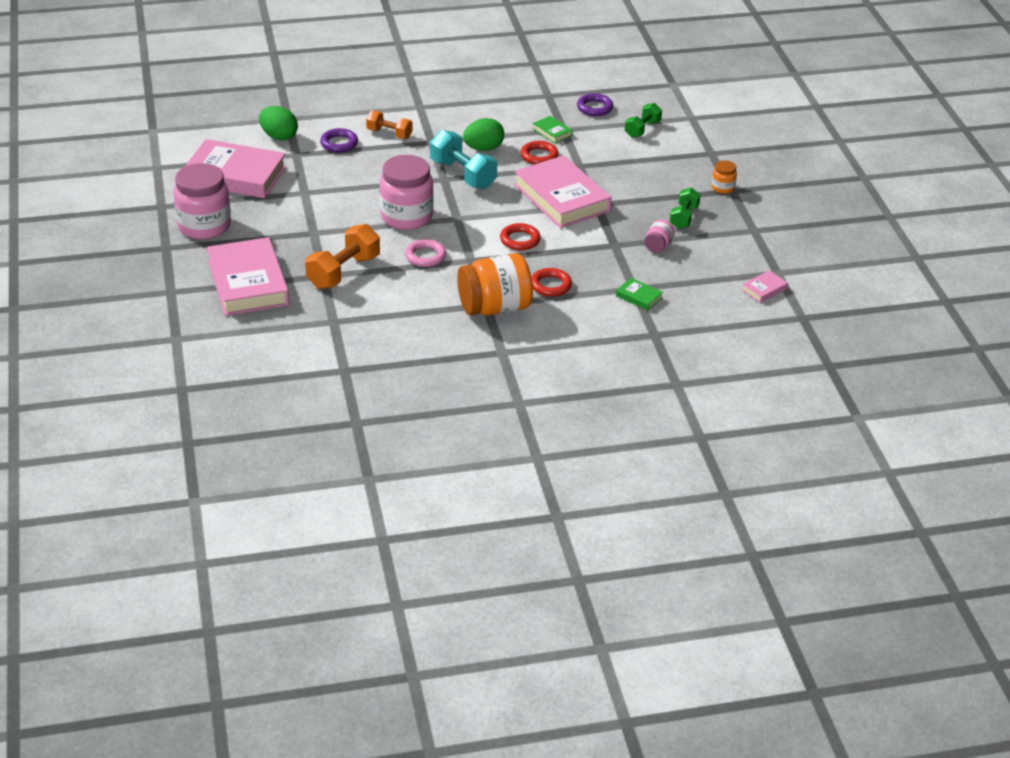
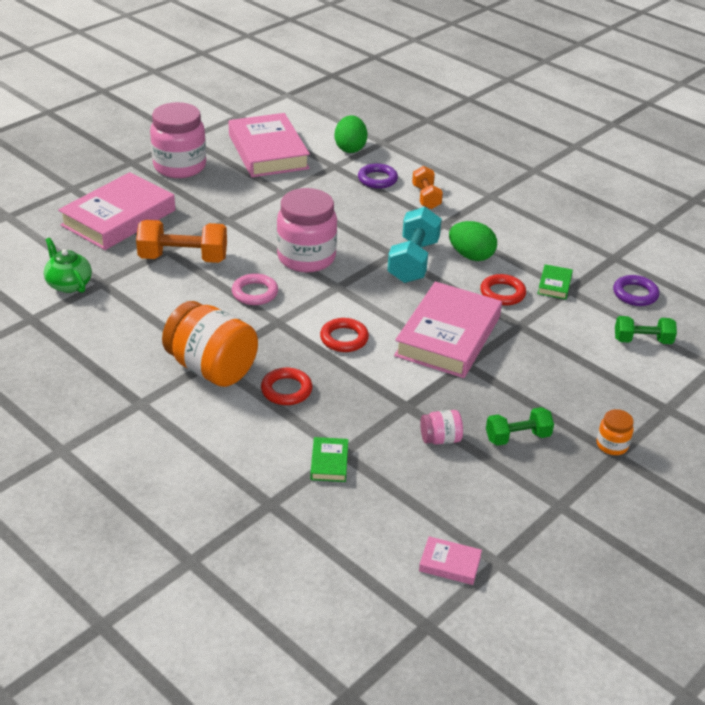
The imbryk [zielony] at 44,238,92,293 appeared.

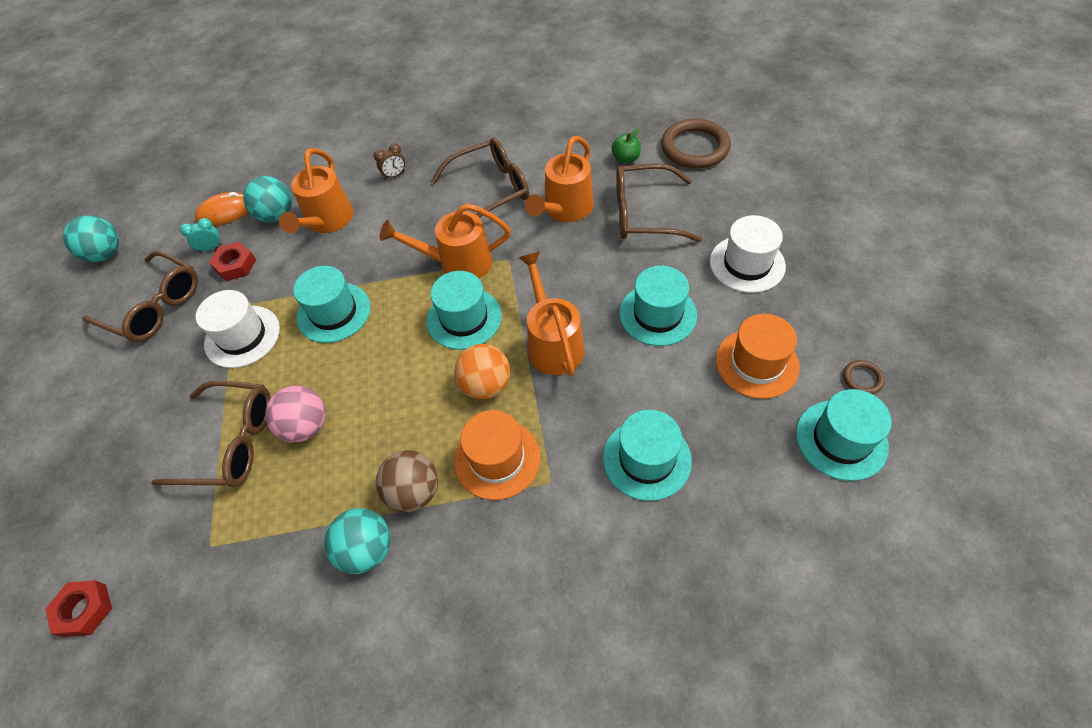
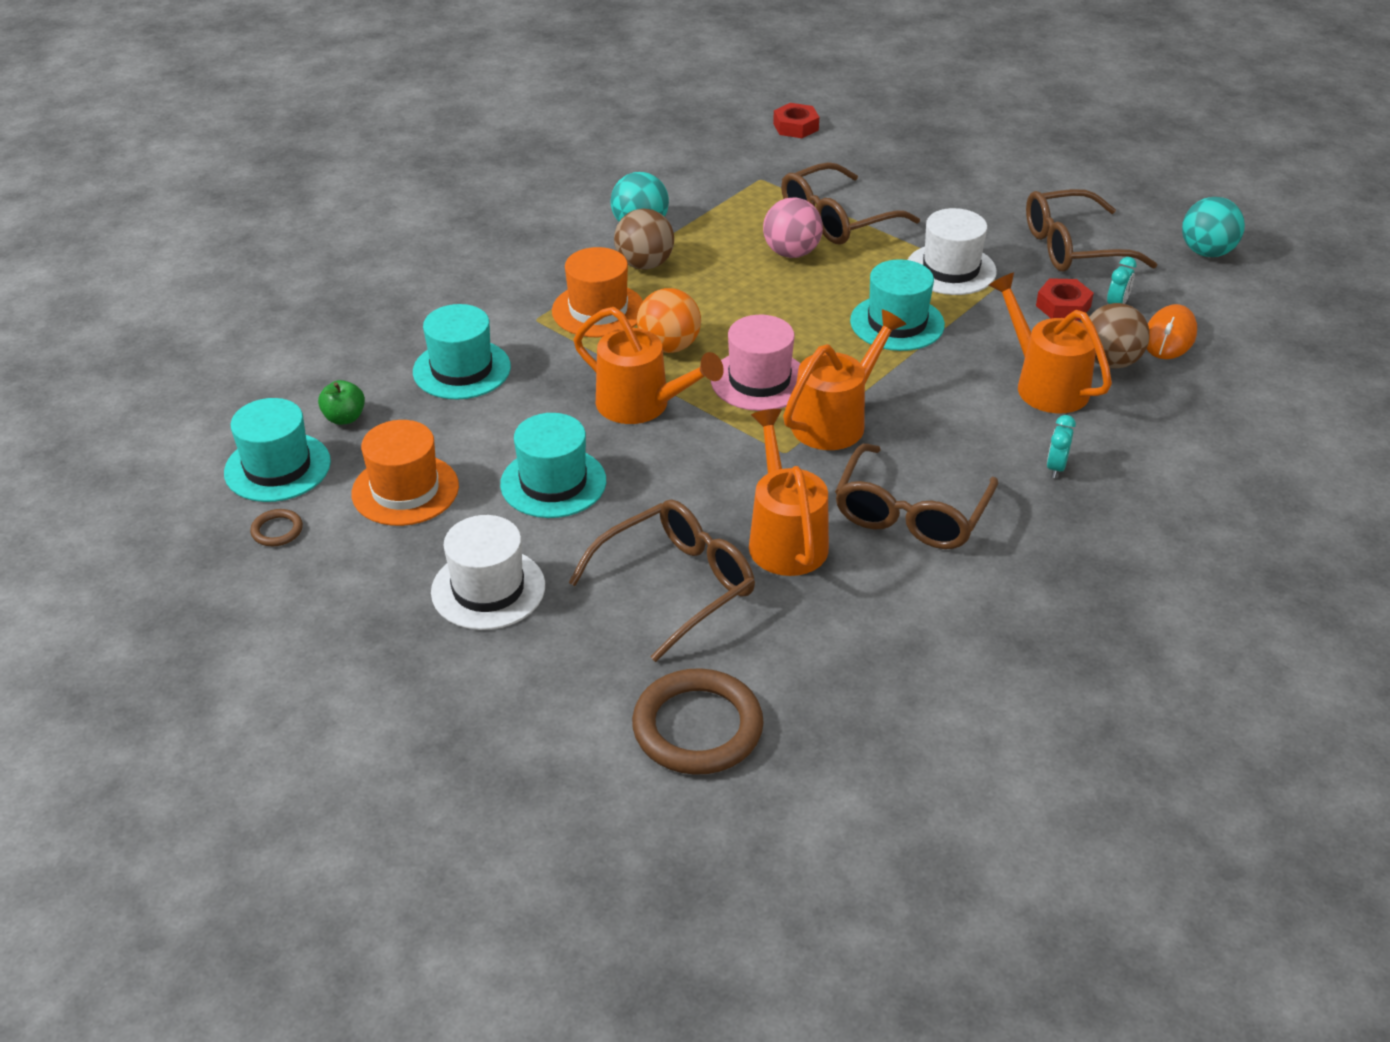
The jabłko [zielony] moved from 611,129,641,164 to 318,380,365,425.
The kapelusz [turkusowy] at 427,271,502,350 became the kapelusz [różowy] at 711,315,800,411.
The budzik [brązowy] at 374,143,405,180 became the budzik [turkusowy] at 1047,415,1076,478.
The piłka [turkusowy] at 243,176,292,222 became the piłka [brązowy] at 1089,303,1150,368.

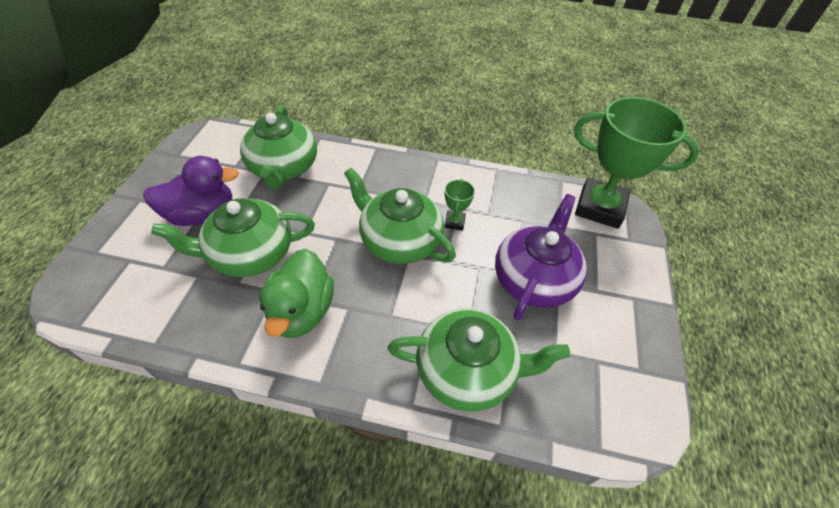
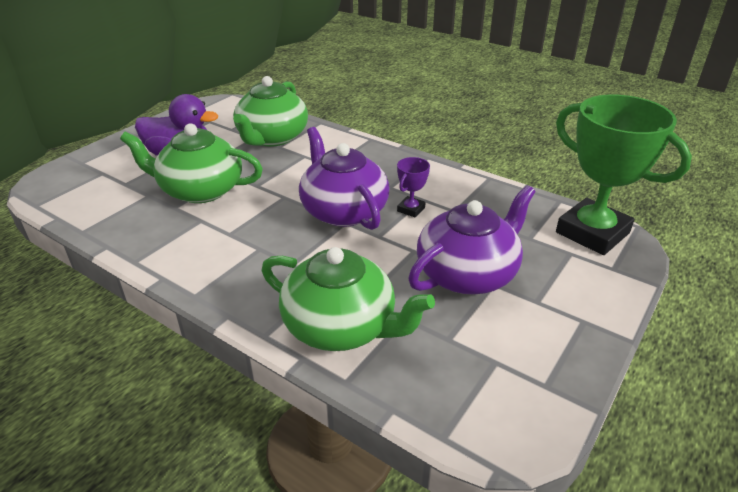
The imbryk [zielony] at 344,168,456,264 became the imbryk [fioletowy] at 299,127,389,230.
The puchar [zielony] at 445,179,475,231 became the puchar [fioletowy] at 397,157,430,217.
The kaczka [zielony] at 259,249,334,338 disappeared.

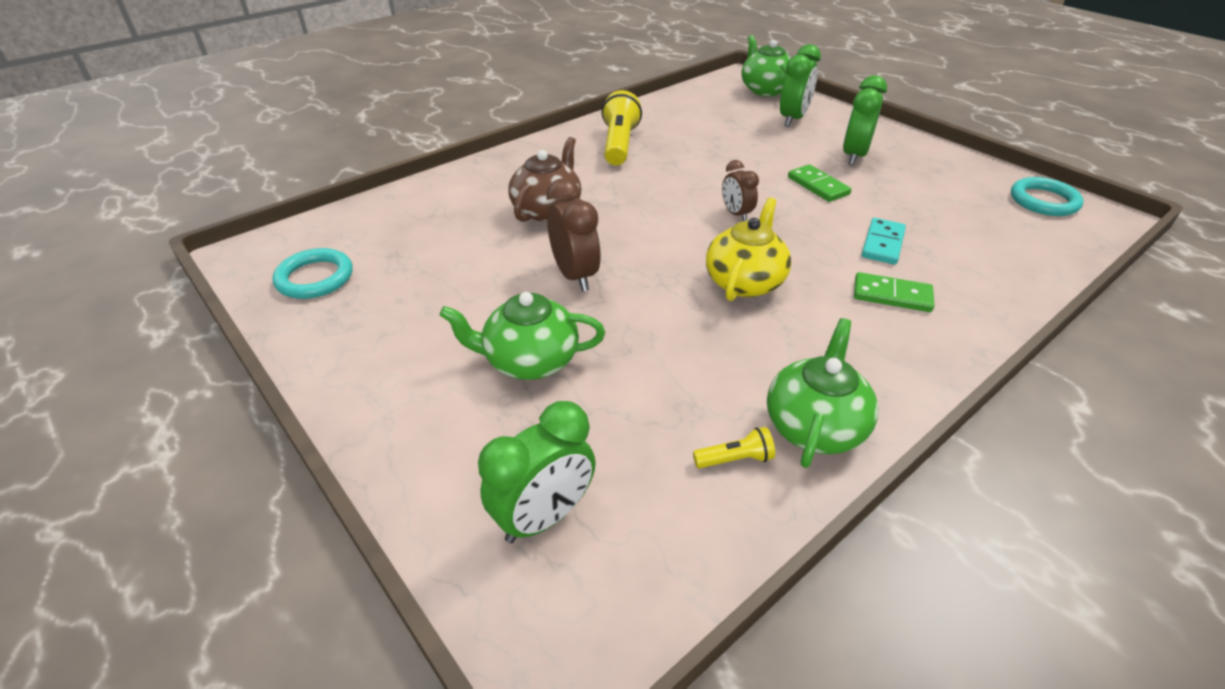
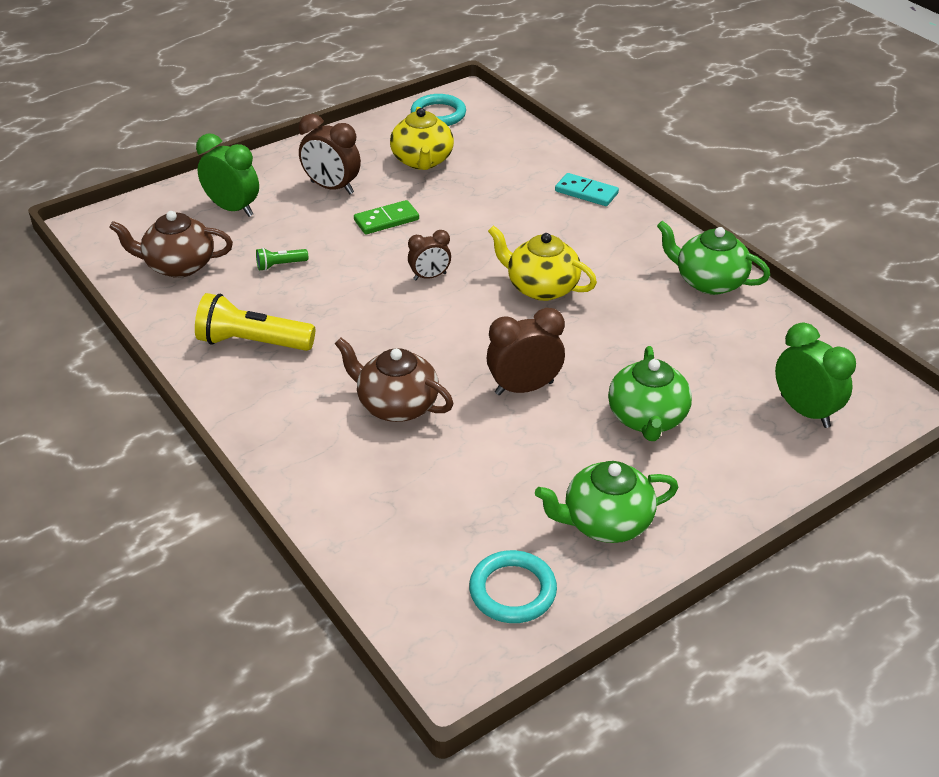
The imbryk [brązowy] at 109,211,233,278 appeared.
The latarka [zielony] at 256,248,308,271 appeared.
The budzik [zielony] at 843,75,887,165 became the budzik [brązowy] at 298,114,361,194.
The imbryk [żółty] at 390,107,454,170 appeared.
The imbryk [zielony] moved from 741,35,791,97 to 535,461,678,543.
The kostka domina [turkusowy] moved from 861,218,906,265 to 555,173,619,206.
The latarka [żółty] at 693,427,775,469 disappeared.
The kostka domina [zielony] at 854,272,934,312 disappeared.

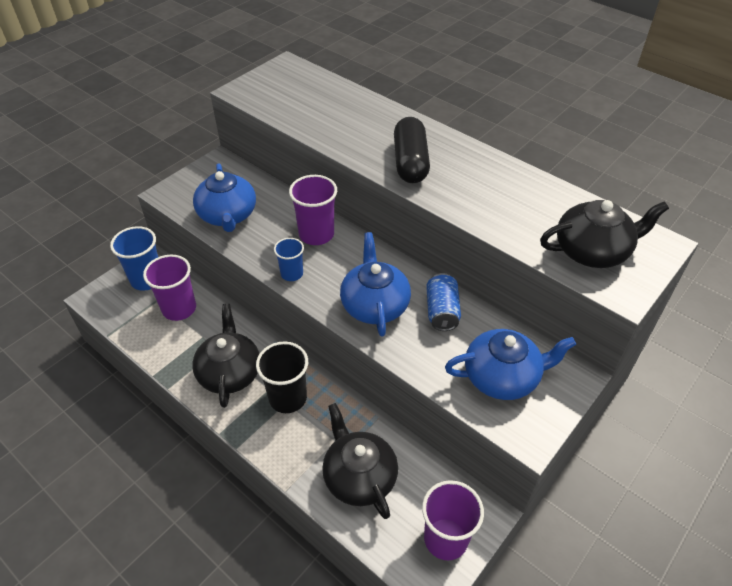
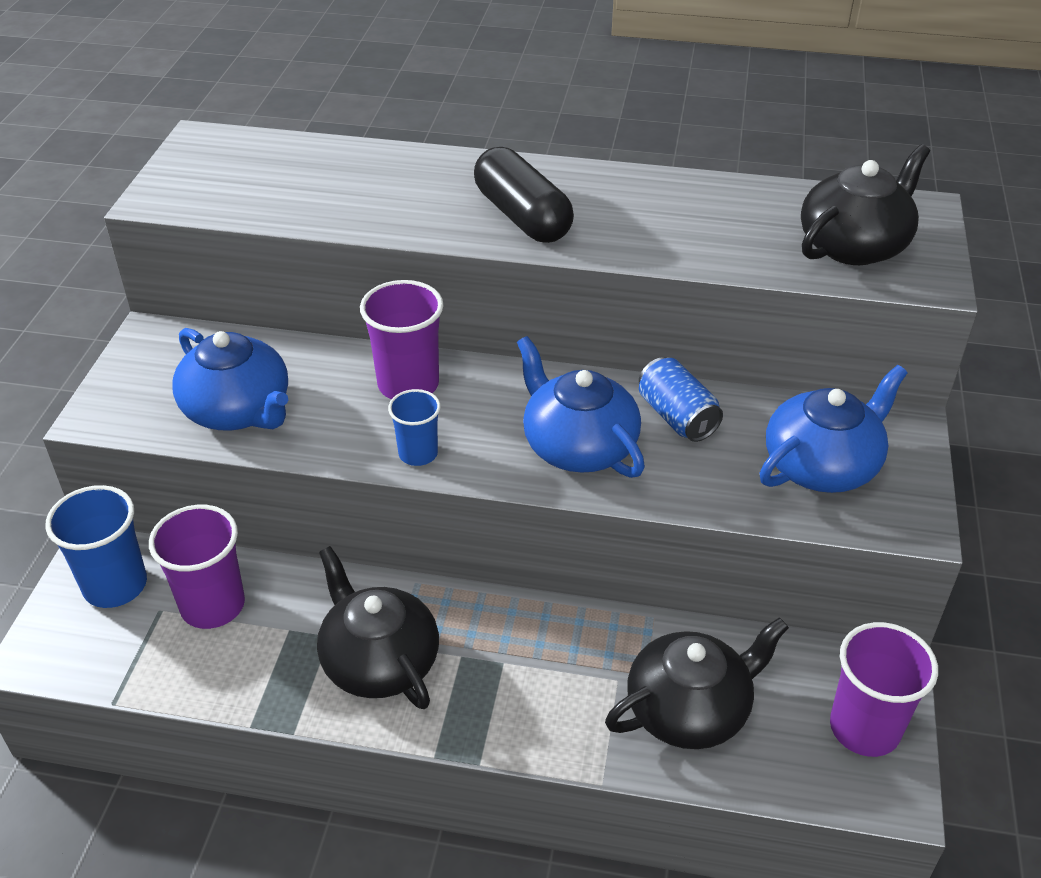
The imbryk [czarny] at 322,403,398,519 turned 120 degrees clockwise.
The szklanka [czarny] at 256,342,308,413 disappeared.

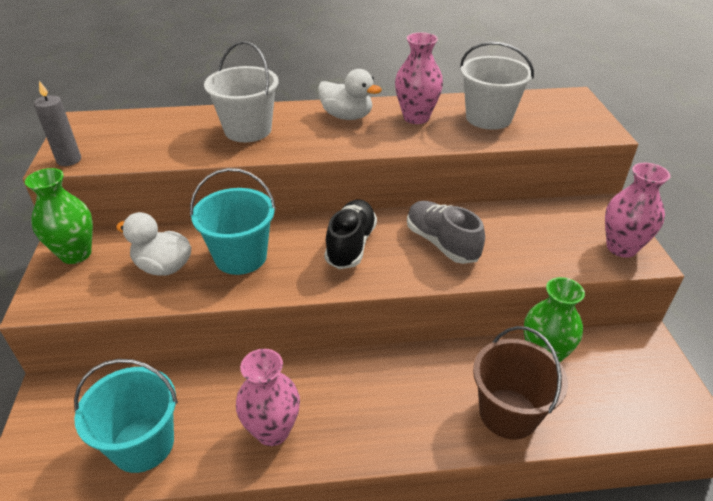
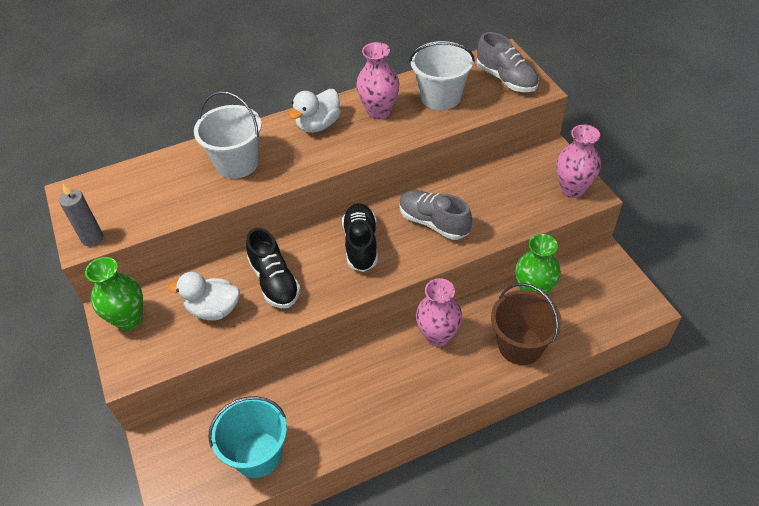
The wiadro [turkusowy] at 190,168,276,275 was replaced by the but [czarny] at 246,228,300,308.
The kaczka [biały] at 318,69,382,120 turned 120 degrees clockwise.
The wazon [różowy] moved from 236,349,300,446 to 416,278,462,347.
The but [szary] at 477,32,539,92 appeared.

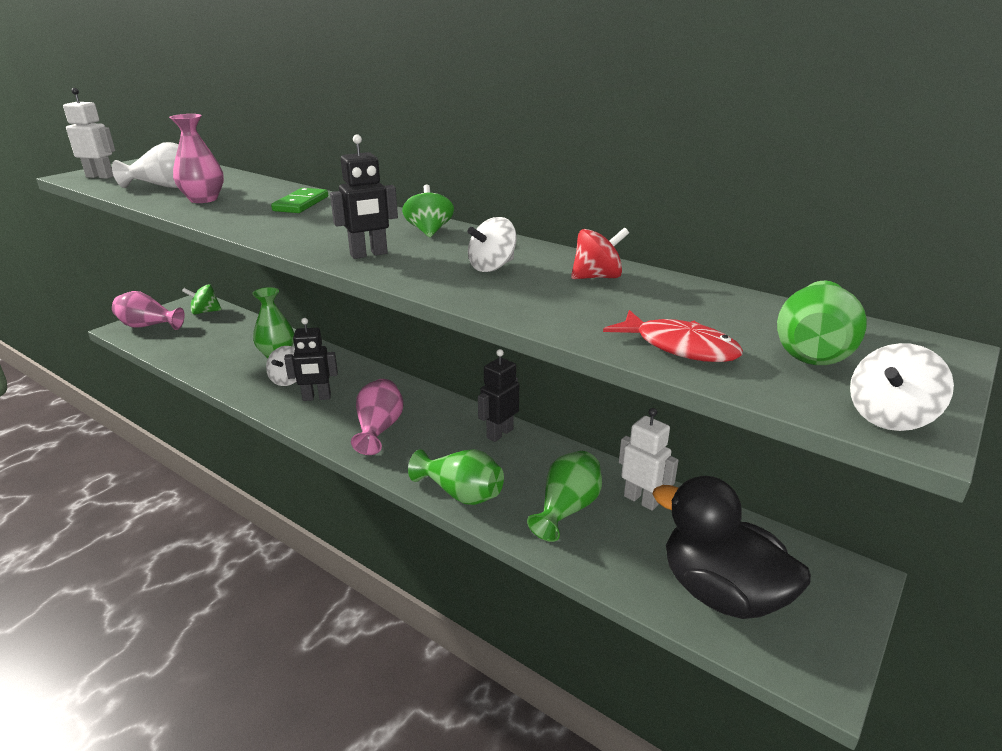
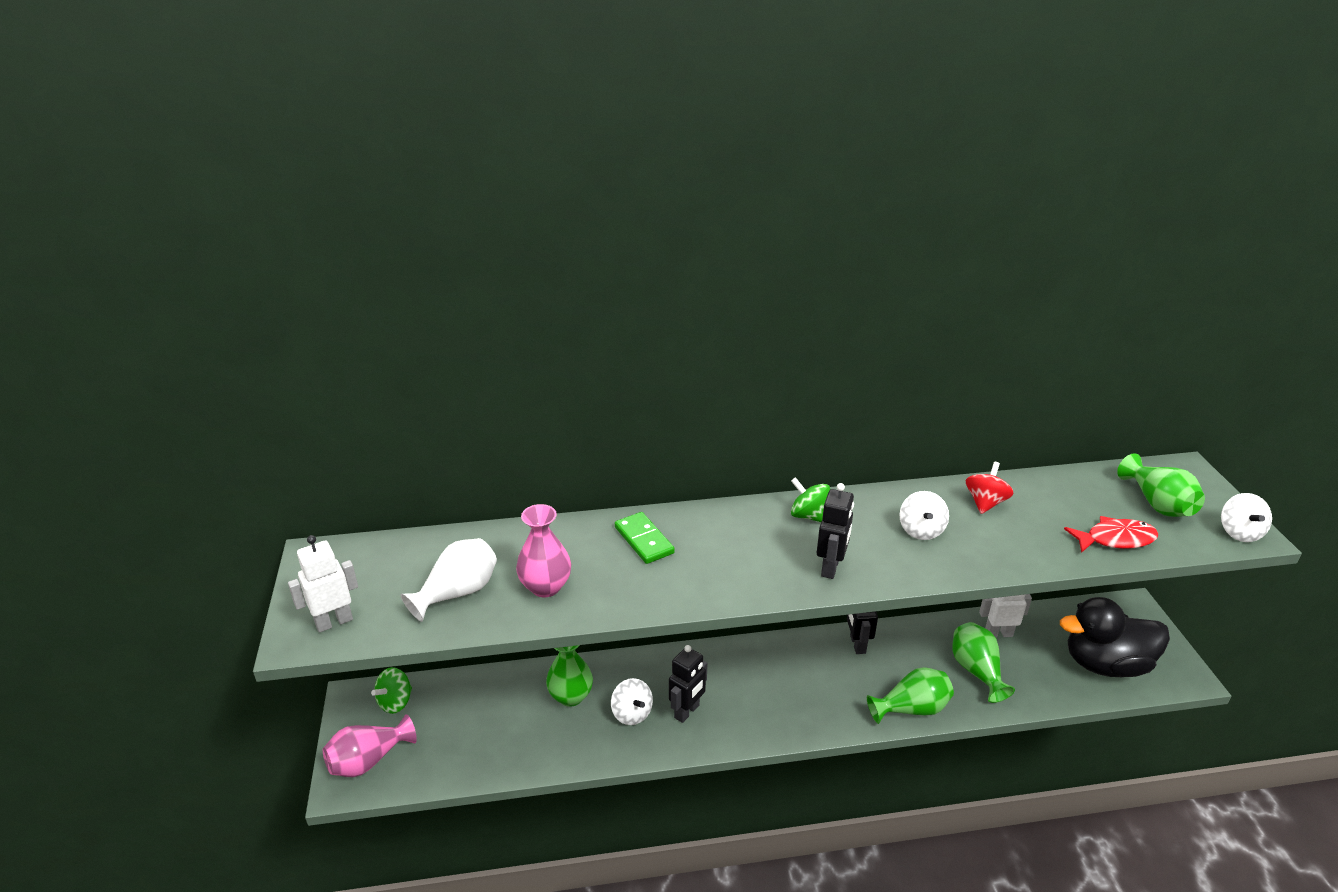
The wazon [różowy] at 351,379,404,455 disappeared.

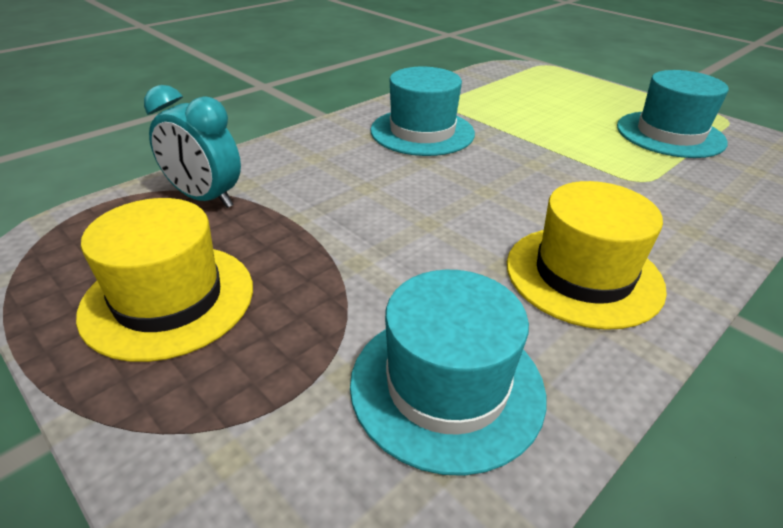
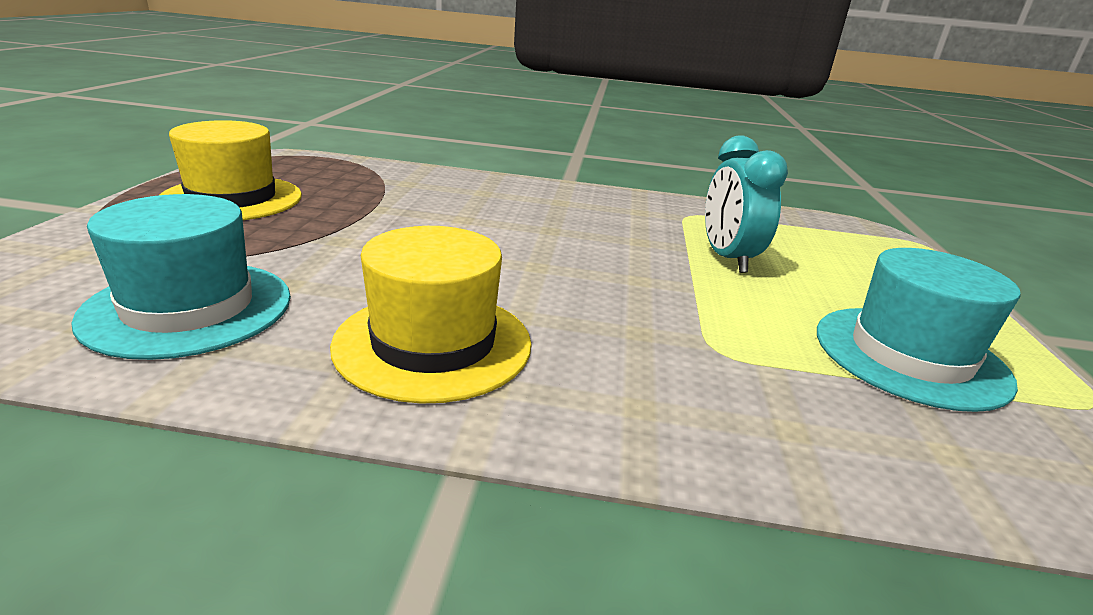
The budzik [turkusowy] moved from 144,85,241,208 to 705,135,788,273.
The kapelusz [turkusowy] at 370,67,475,156 disappeared.

